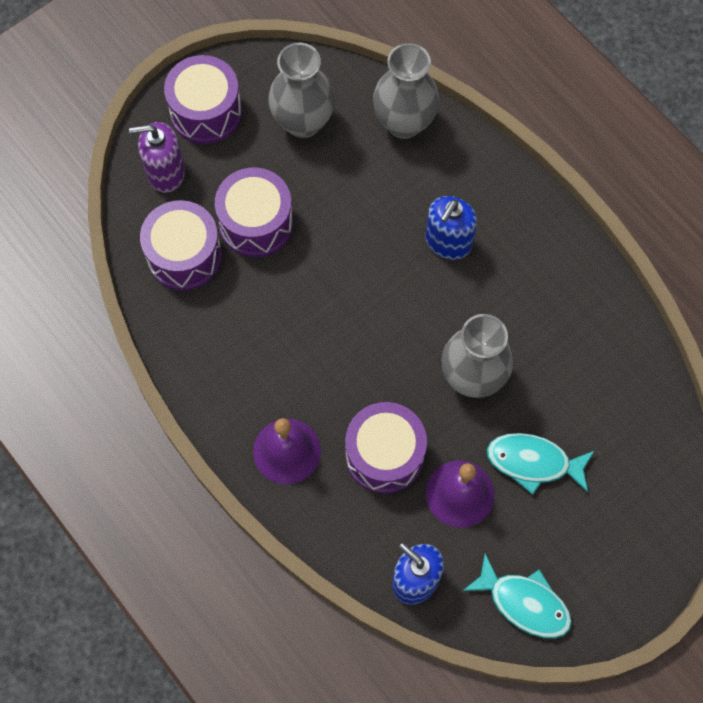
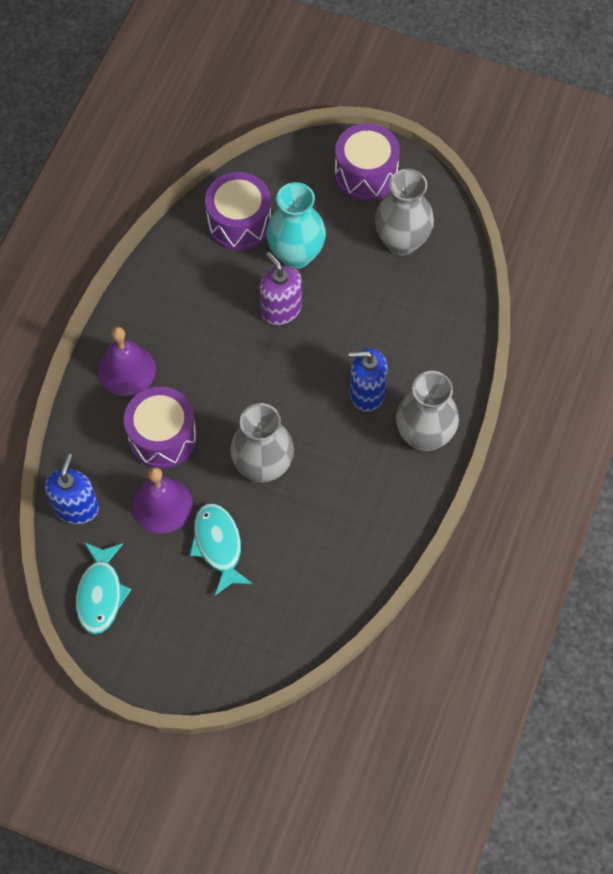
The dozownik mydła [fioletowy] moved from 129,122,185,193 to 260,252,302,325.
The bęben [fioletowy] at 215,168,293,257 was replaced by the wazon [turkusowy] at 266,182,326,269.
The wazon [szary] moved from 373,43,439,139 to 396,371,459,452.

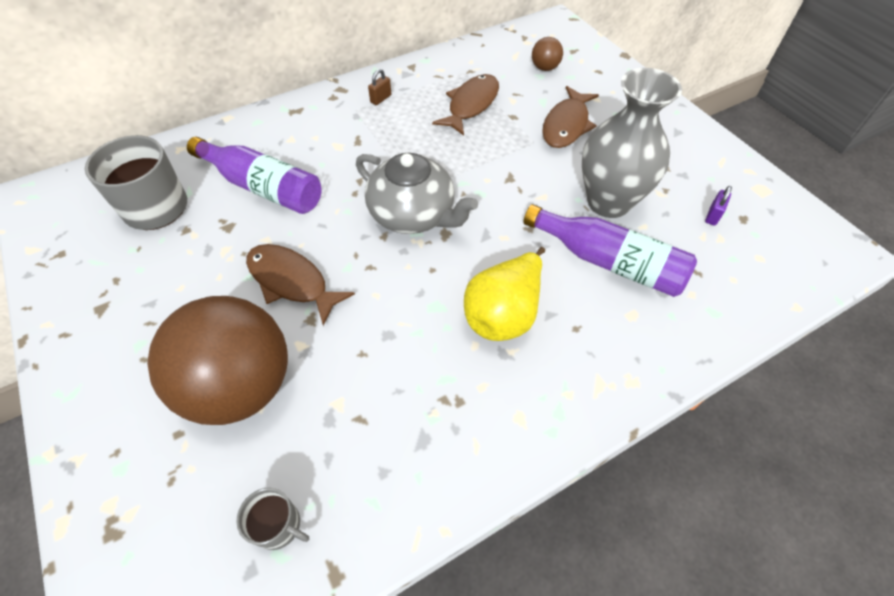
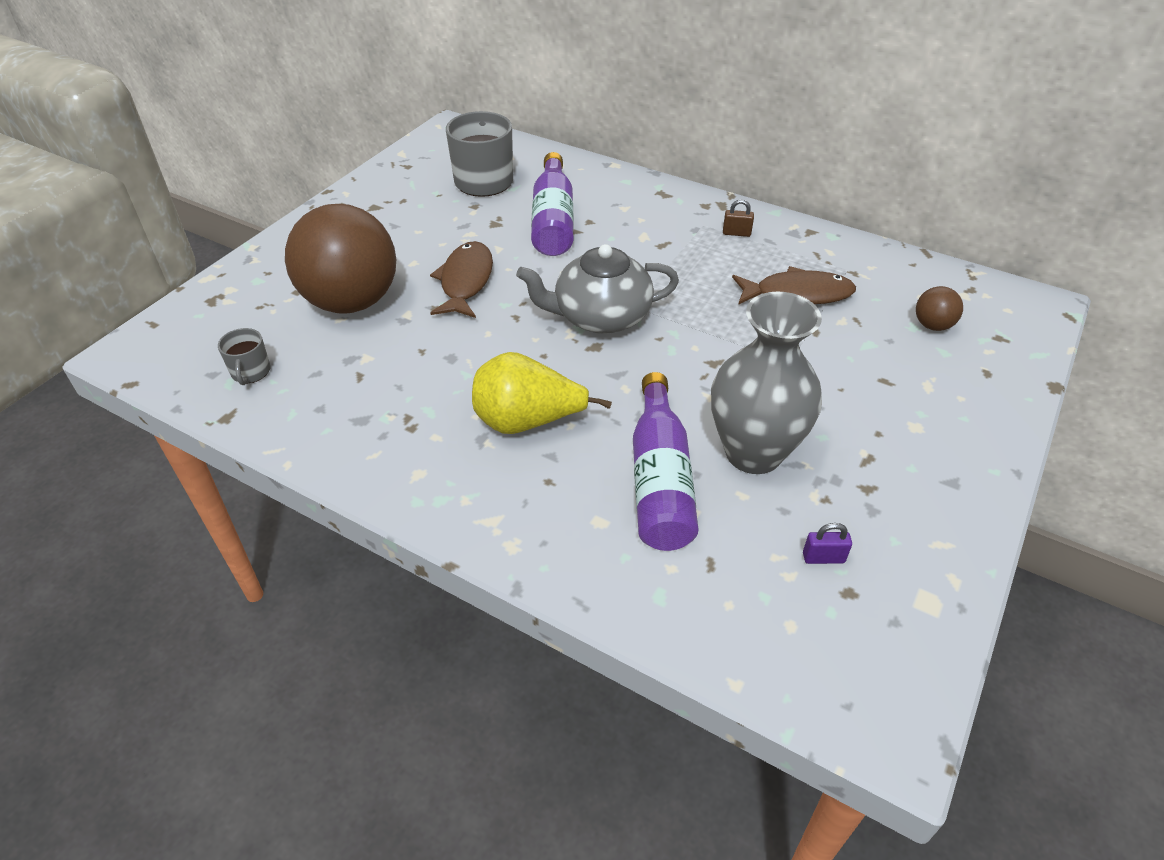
The imbryk [szary] at 356,153,478,234 turned 75 degrees clockwise.
The ryba [brązowy] at 542,86,599,148 disappeared.

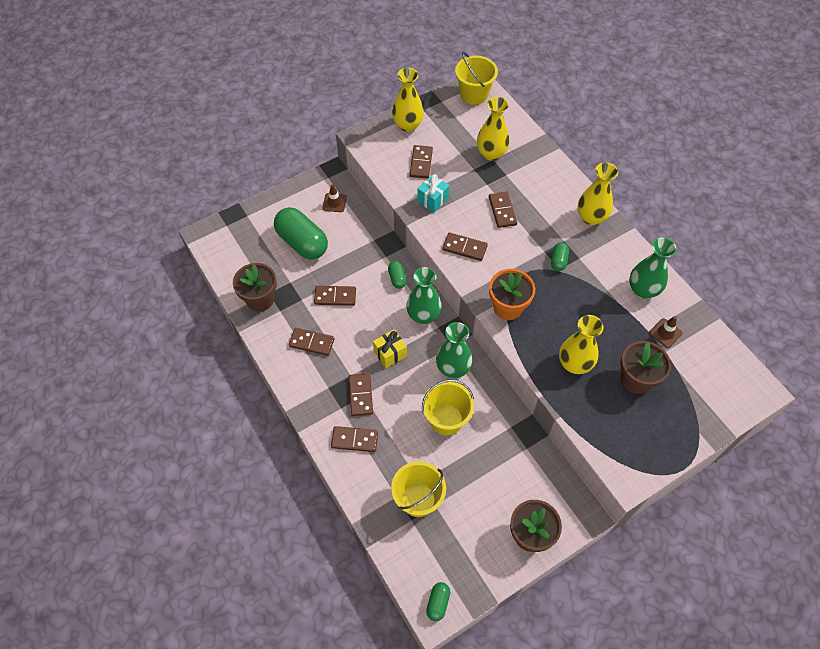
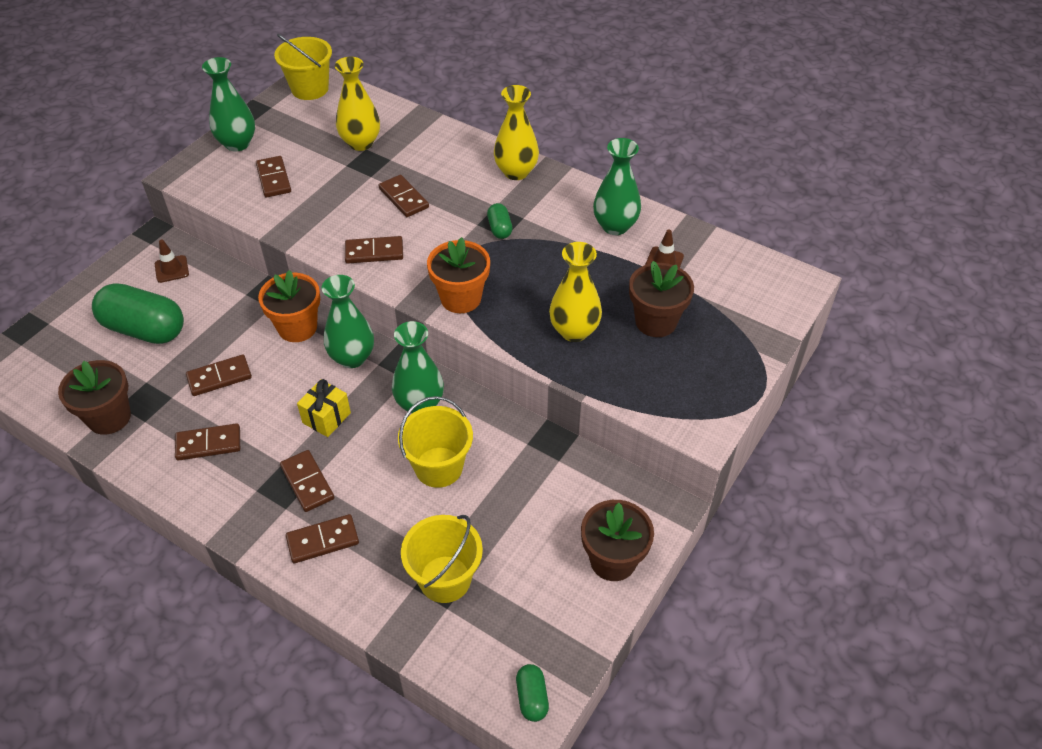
The wazon [żółty] at 392,68,424,132 became the wazon [zielony] at 202,57,255,151.
The kapsułka [zielony] at 388,261,407,289 was replaced by the doniczka [pomarańczowy] at 258,270,320,342.
The prezent [turkusowy] at 417,174,450,213 disappeared.

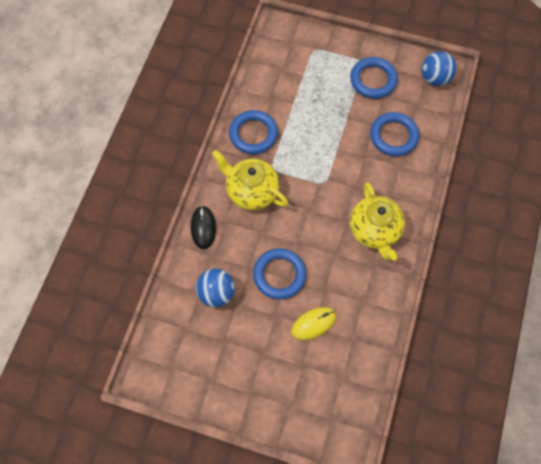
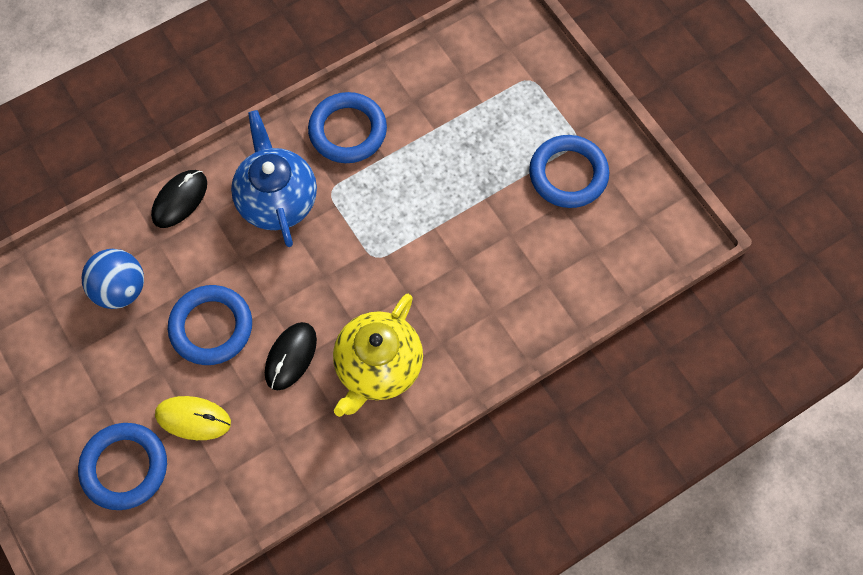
The pierścień [niebieski] moved from 370,112,419,156 to 78,423,167,510.
The imbryk [żółty] at 212,150,288,210 became the imbryk [niebieski] at 231,110,317,247.
The myszka [czarny] at 265,322,317,391 appeared.
The piłka [niebieski] at 421,51,457,86 disappeared.

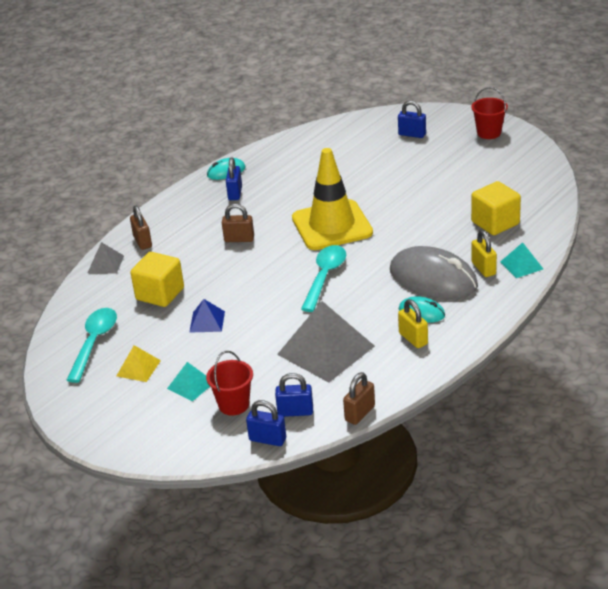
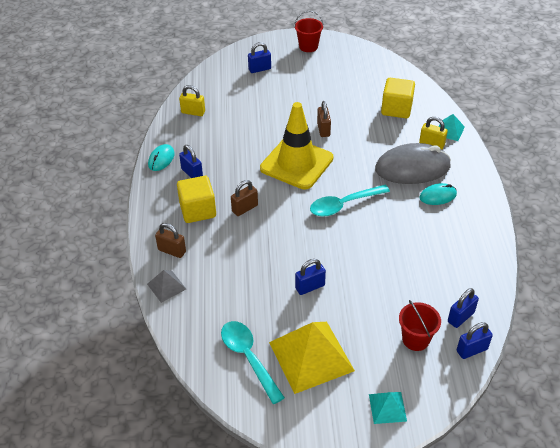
The sześcian [żółty] moved from 130,252,184,307 to 177,176,216,223.
The kłódka [żółty] moved from 398,299,428,348 to 179,85,205,116.
The piramida [żółty] at 117,345,161,382 changed to 2.06 times the size.
The piramida [niebieski] at 189,299,225,333 was replaced by the kłódka [niebieski] at 295,259,326,295.
The łyżka [turkusowy] at 301,245,346,312 turned 90 degrees counterclockwise.
The kłódka [brązowy] moved from 343,372,375,425 to 317,101,331,137.
The piramida [turkusowy] moved from 167,362,210,402 to 369,392,407,424.
The piramida [szary] at 277,301,375,382 disappeared.

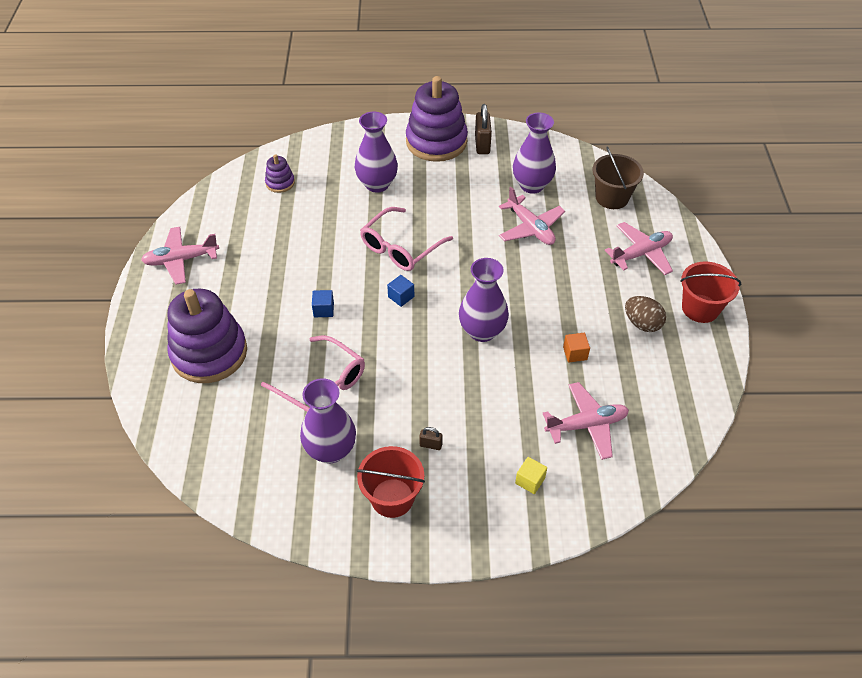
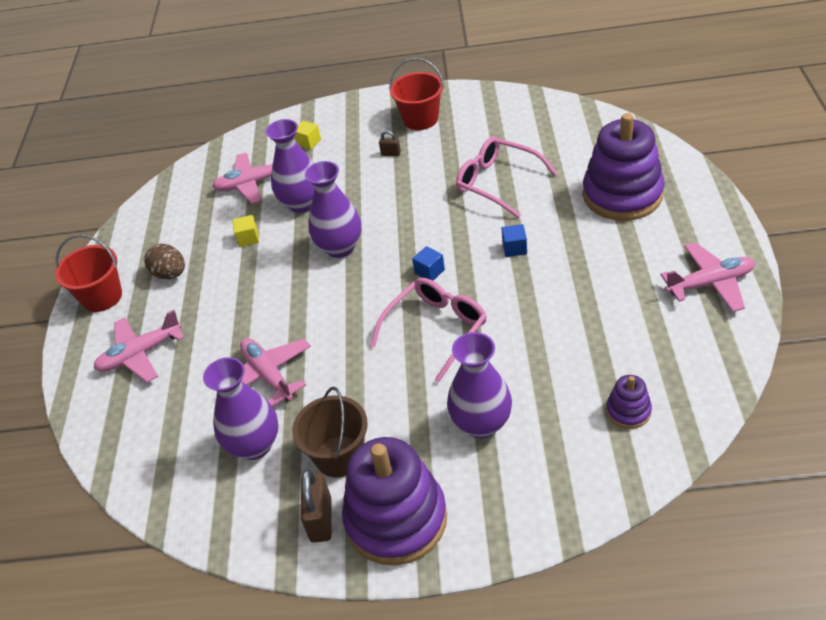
The sześcian [pomarańczowy] at 563,333,590,362 became the sześcian [żółty] at 233,215,259,247.
The wazon [fioletowy] moved from 300,378,356,463 to 266,119,315,213.
The wiadro [brązowy] moved from 593,147,644,209 to 292,387,368,477.

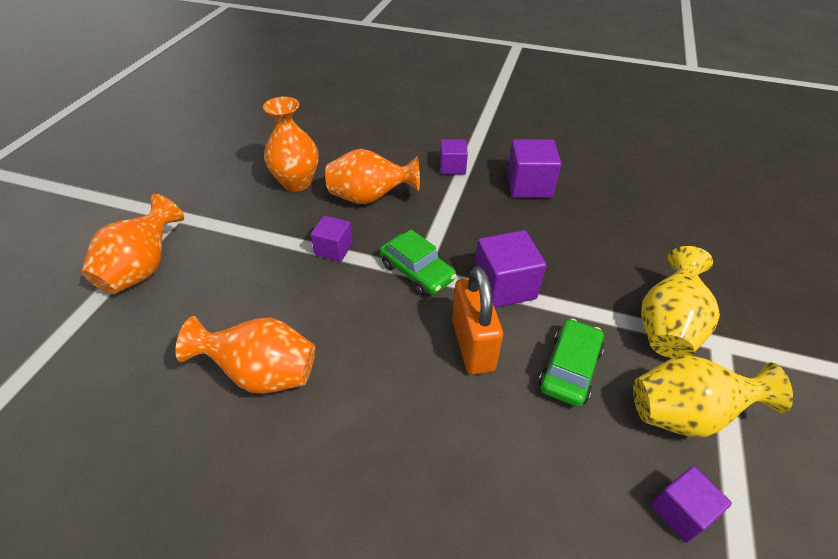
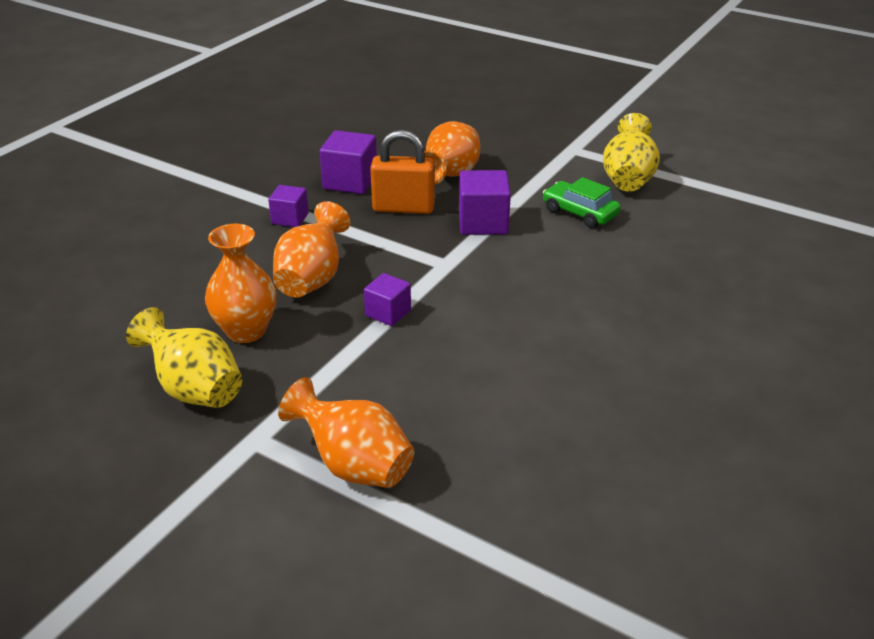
The wazon [żółty] moved from 641,246,720,358 to 126,307,242,408.
The kłódka [pomarańczowy] moved from 452,266,503,375 to 370,130,435,214.
The wazon [pomarańczowy] moved from 175,316,315,394 to 425,121,480,184.
The samochód [zielony] at 380,229,456,296 disappeared.
The sześcian [fioletowy] at 651,466,732,543 disappeared.

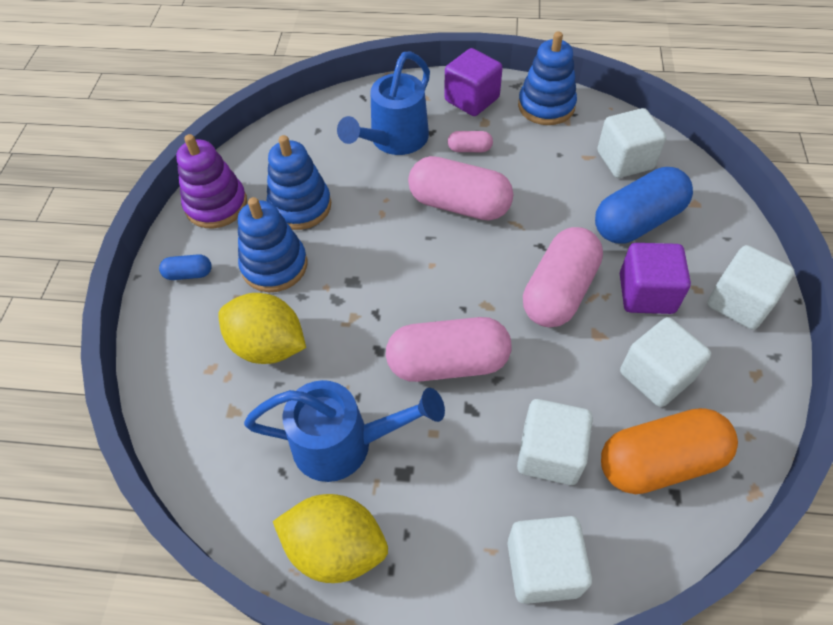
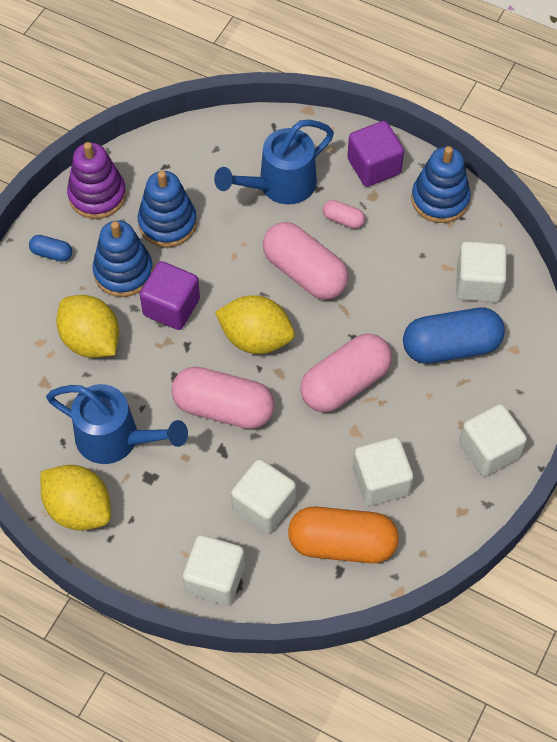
The sześcian [fioletowy] moved from 620,243,691,314 to 140,261,200,330.
The cytryna [żółty] at 215,295,295,354 appeared.

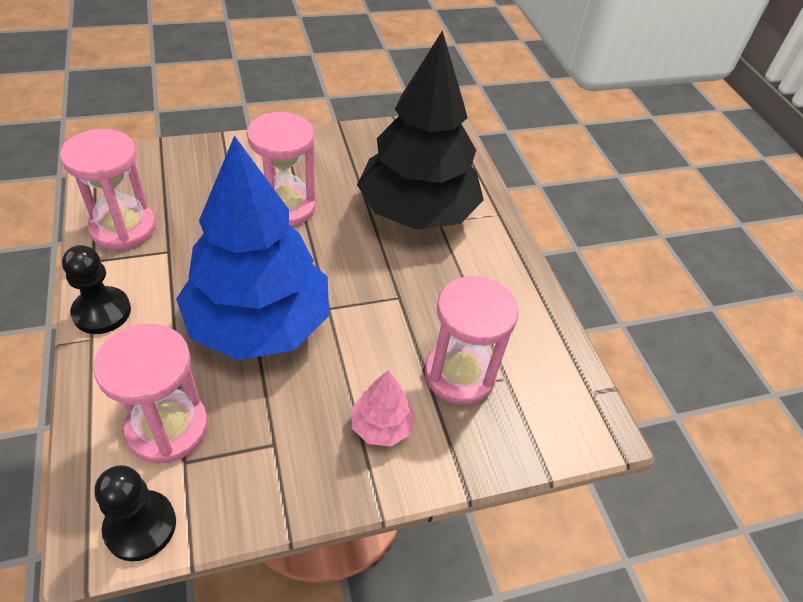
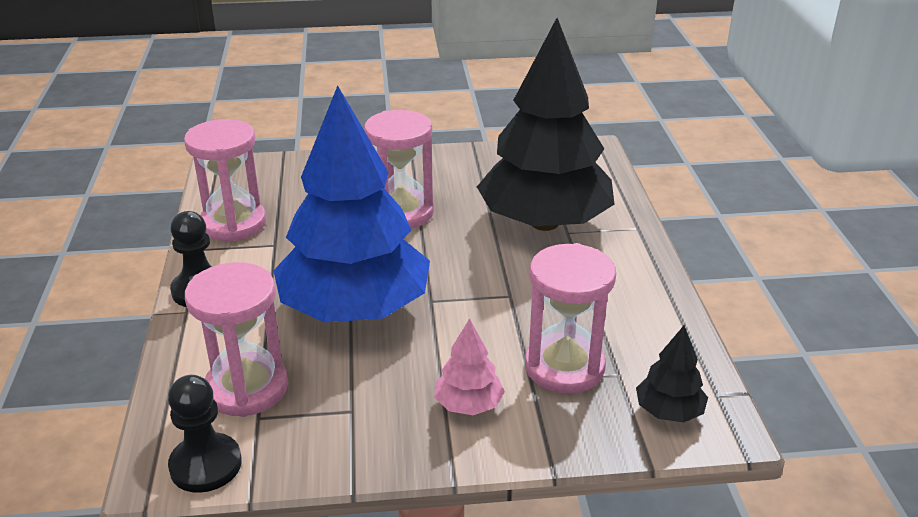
The drzewko [czarny] at 636,325,708,422 appeared.

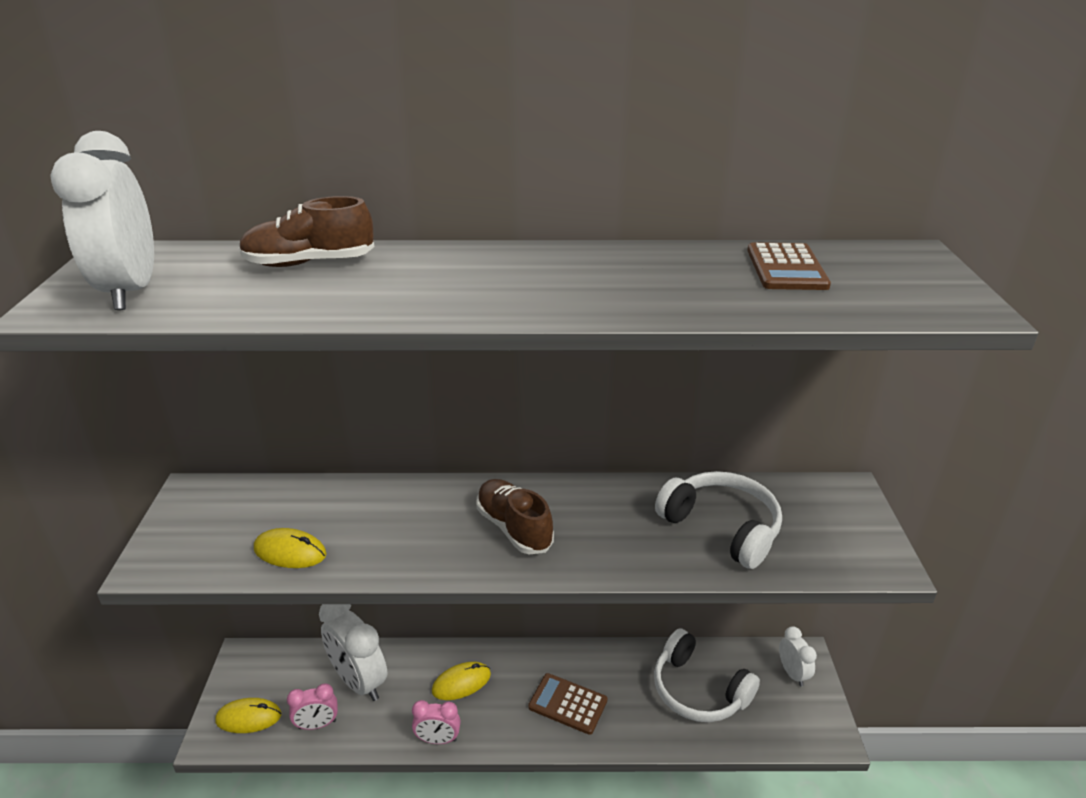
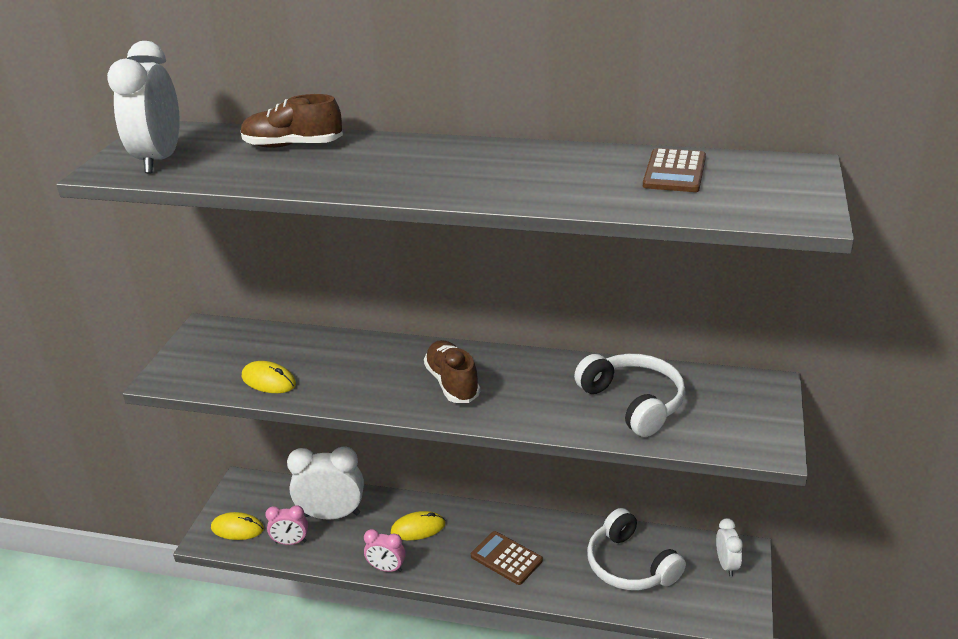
The budzik [biały] at 319,604,388,701 turned 120 degrees clockwise.

